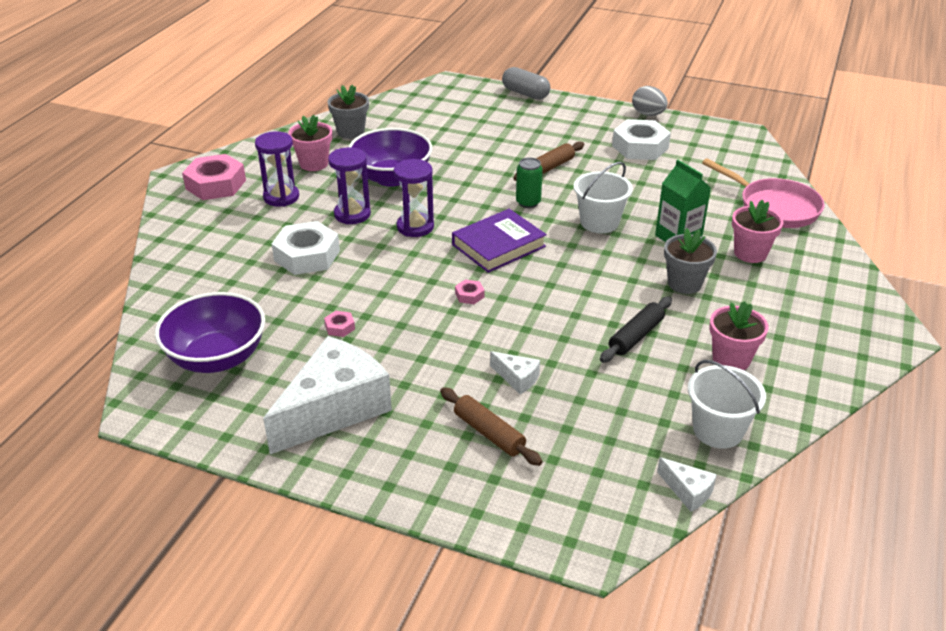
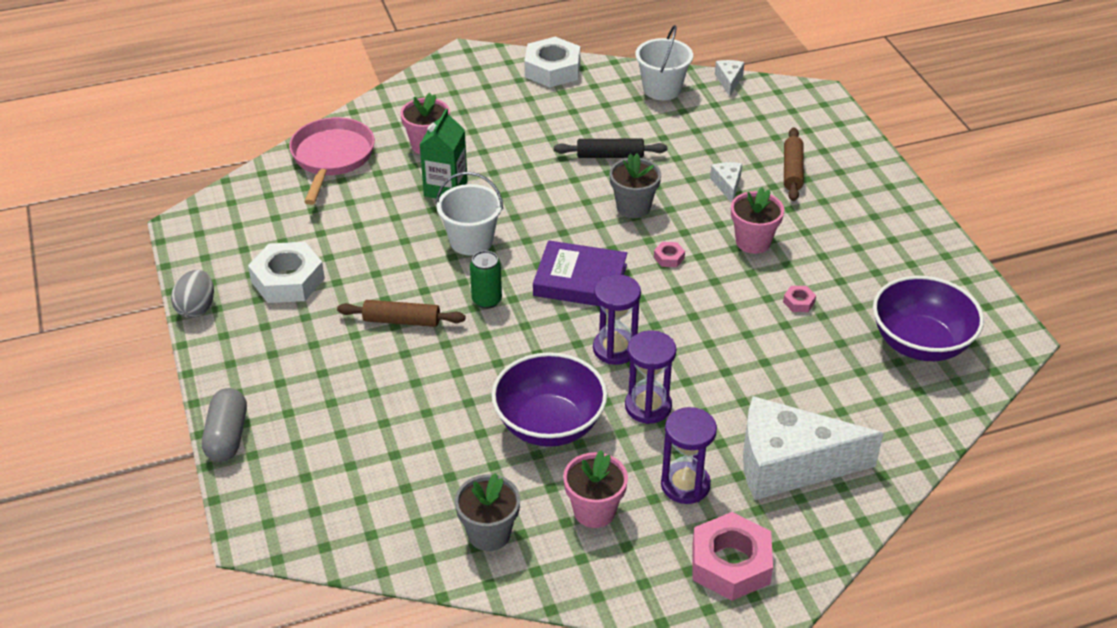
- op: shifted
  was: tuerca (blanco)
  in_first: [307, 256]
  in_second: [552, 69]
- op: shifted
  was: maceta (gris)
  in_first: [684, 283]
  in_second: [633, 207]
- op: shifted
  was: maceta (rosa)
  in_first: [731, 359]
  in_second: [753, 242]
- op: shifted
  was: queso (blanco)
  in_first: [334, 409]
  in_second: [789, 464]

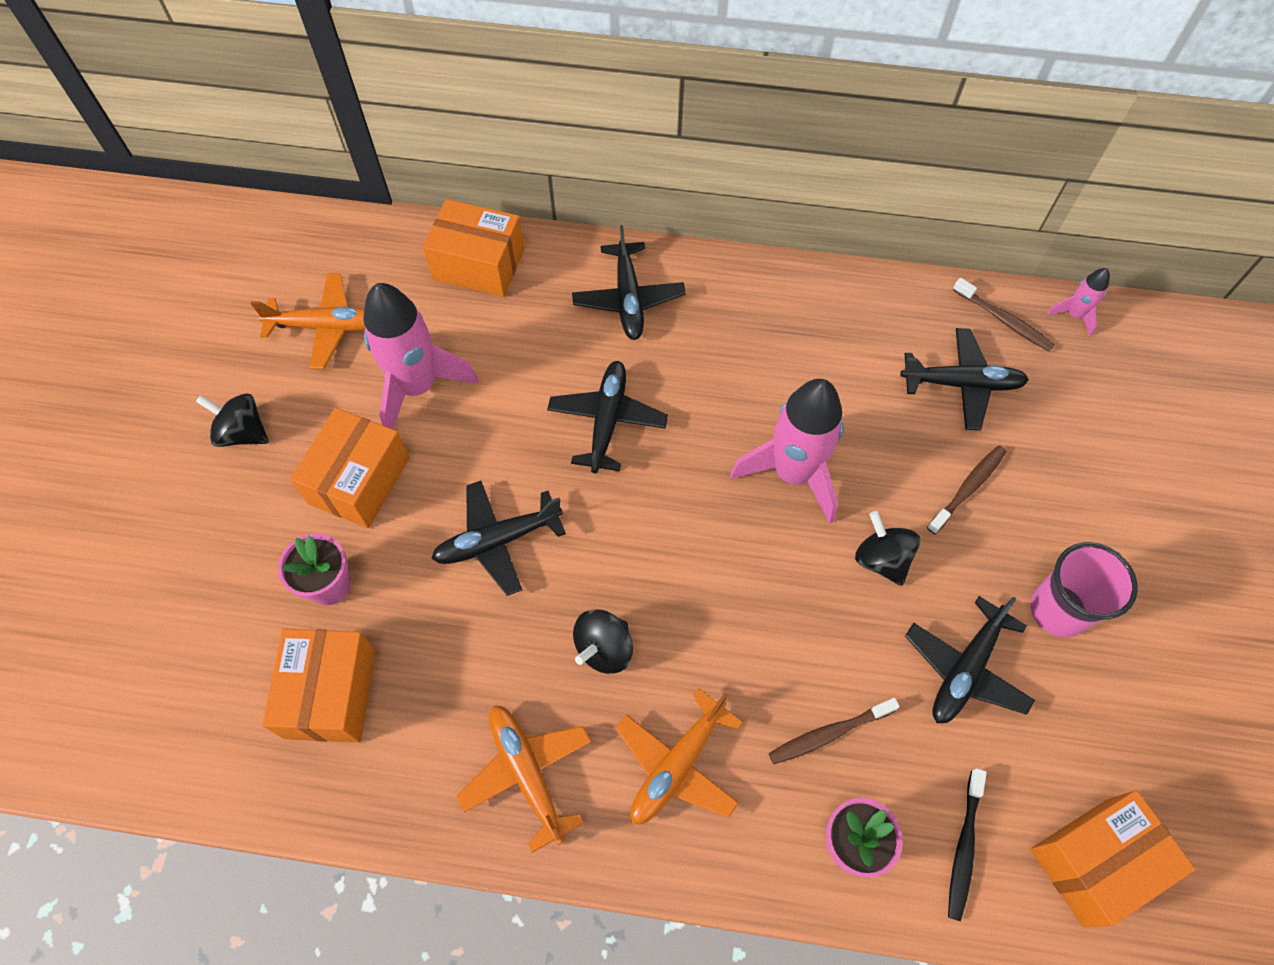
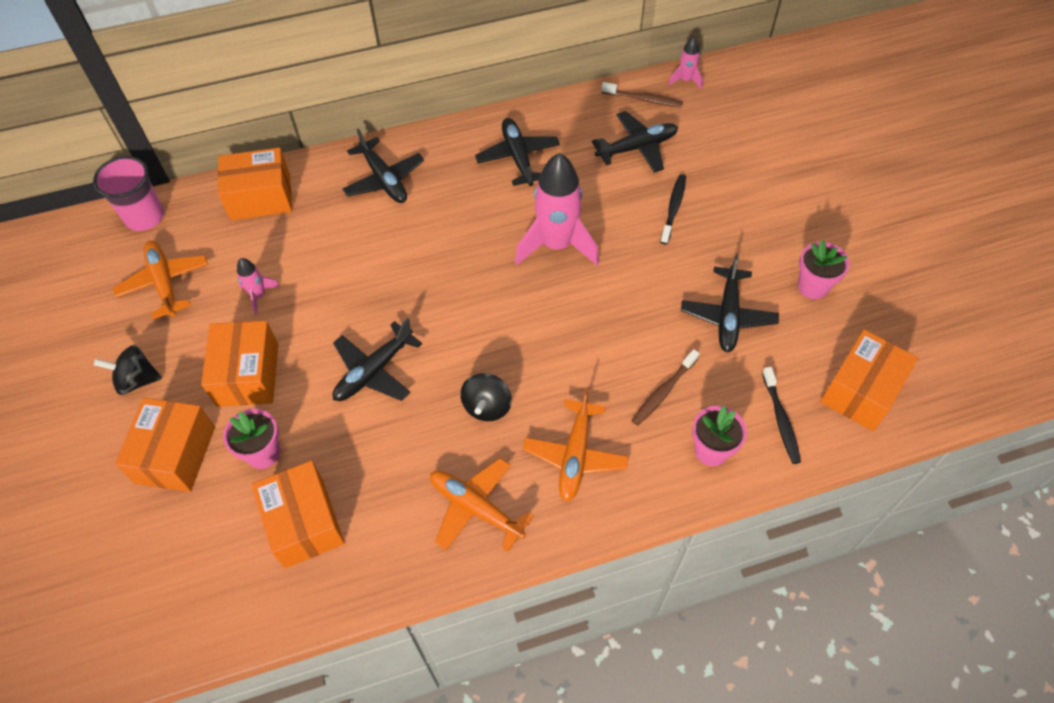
- op: shifted
  was: vaso (rosa)
  in_first: [1058, 610]
  in_second: [144, 217]
- op: rotated
  was: avión (naranja)
  in_first: [327, 327]
  in_second: [164, 283]
  clockwise: -90
- op: new
  now: caja (naranja)
  in_second: [175, 454]
- op: scaled
  was: cohete (rosa)
  in_first: [418, 387]
  in_second: [258, 295]
  ratio: 0.46
- op: shifted
  was: avión (negro)
  in_first: [607, 420]
  in_second: [518, 157]
- op: repainted
  was: cepillo de dientes (marrón)
  now: cepillo de dientes (negro)
  in_first: [968, 488]
  in_second: [673, 208]
- op: new
  now: maceta (rosa)
  in_second: [813, 286]
- op: gone
  was: peonza (negro)
  in_first: [881, 559]

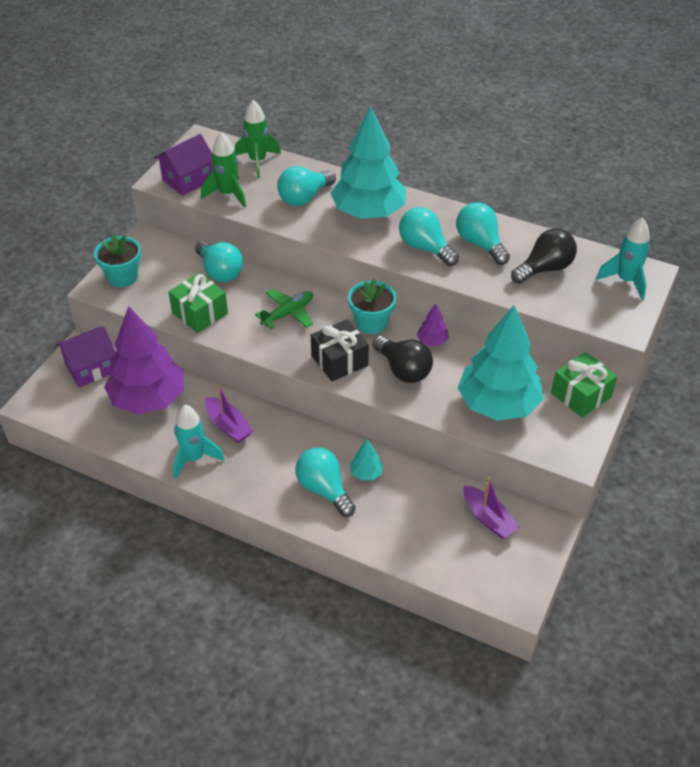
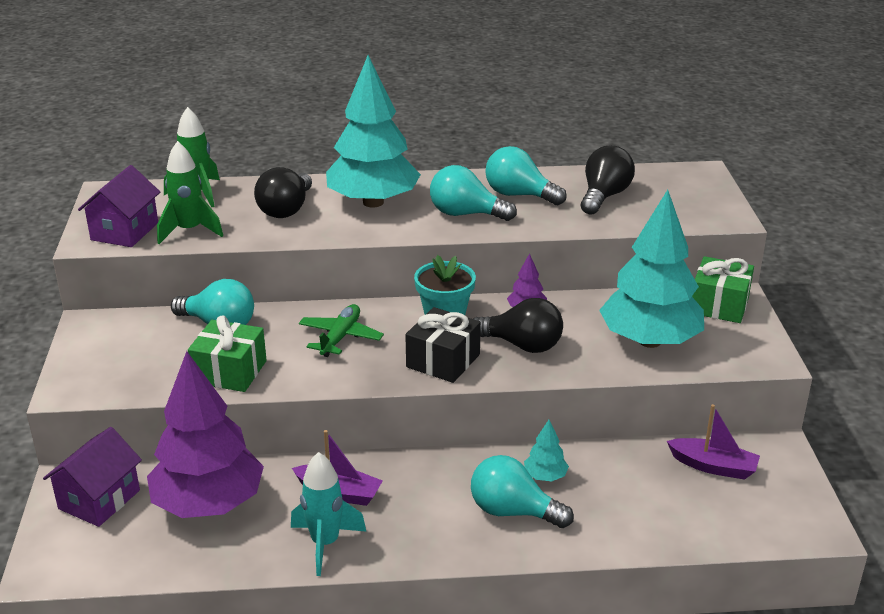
- op: repainted
  was: bombilla (turquesa)
  now: bombilla (negro)
  in_first: [304, 197]
  in_second: [286, 209]
- op: gone
  was: maceta (turquesa)
  in_first: [123, 277]
- op: gone
  was: cohete (turquesa)
  in_first: [626, 281]

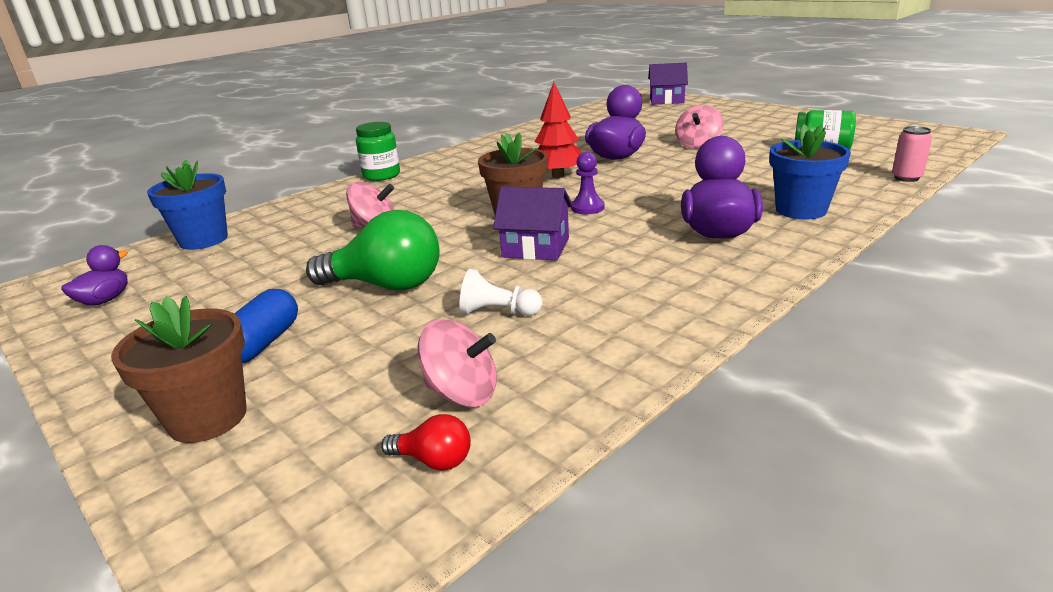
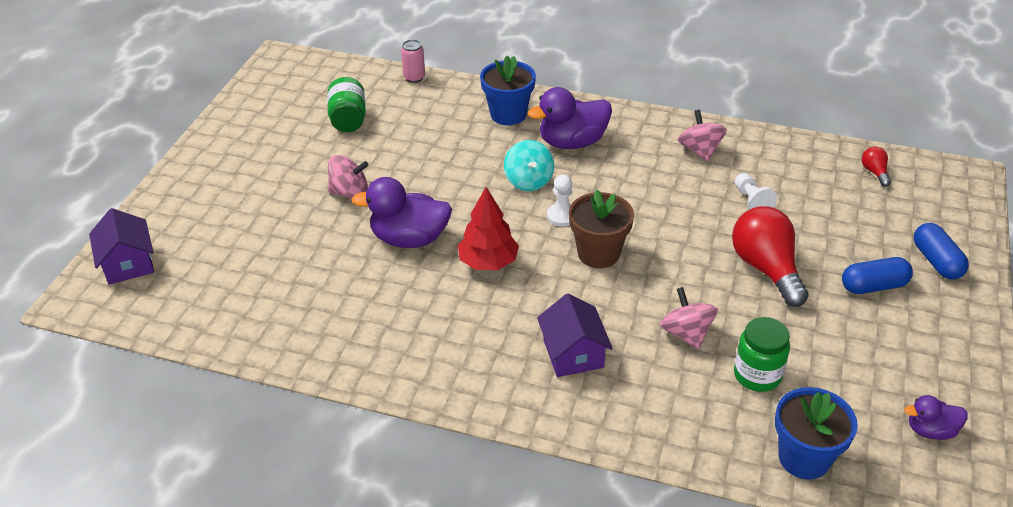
- op: new
  now: peonza (turquesa)
  in_second: [528, 181]
- op: shifted
  was: casa (morado)
  in_first: [536, 247]
  in_second: [573, 353]
- op: repainted
  was: peón (morado)
  now: peón (blanco)
  in_first: [587, 208]
  in_second: [561, 216]
- op: shifted
  was: peonza (rosa)
  in_first: [462, 393]
  in_second: [700, 150]
- op: repainted
  was: bombilla (verde)
  now: bombilla (rojo)
  in_first: [386, 285]
  in_second: [766, 268]
- op: shifted
  was: tarro (verde)
  in_first: [381, 175]
  in_second: [757, 375]
- op: swapped
  was: maceta (marrón)
  now: cápsula (azul)
  in_first: [208, 418]
  in_second: [936, 261]

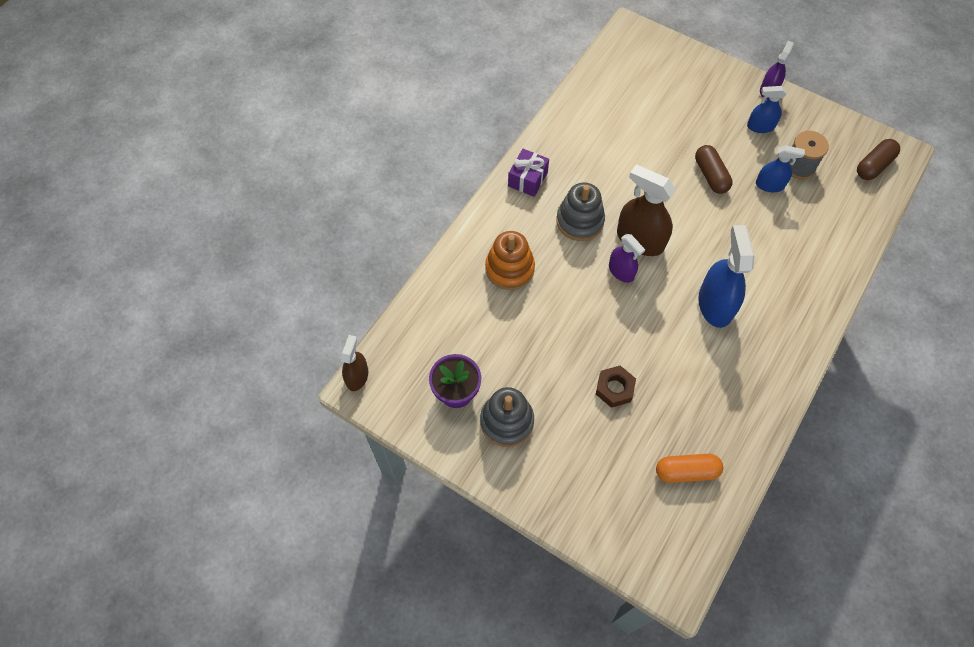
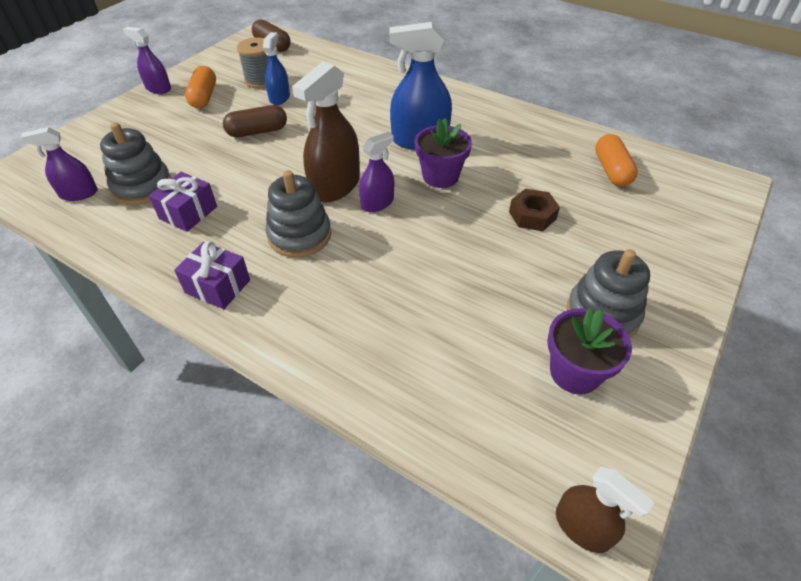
- op: new
  now: pulverizador (morado)
  in_second: [79, 194]
- op: new
  now: juguete apilable (gris)
  in_second: [142, 186]
- op: new
  now: regalo (morado)
  in_second: [188, 213]
- op: swapped
  was: pulverizador (azul)
  now: cápsula (naranja)
  in_first: [760, 126]
  in_second: [204, 97]
- op: new
  now: maceta (morado)
  in_second: [440, 176]
- op: rotated
  was: pulverizador (marrón)
  in_first: [357, 376]
  in_second: [582, 527]
  clockwise: -150
- op: gone
  was: juguete apilable (naranja)
  in_first: [509, 268]

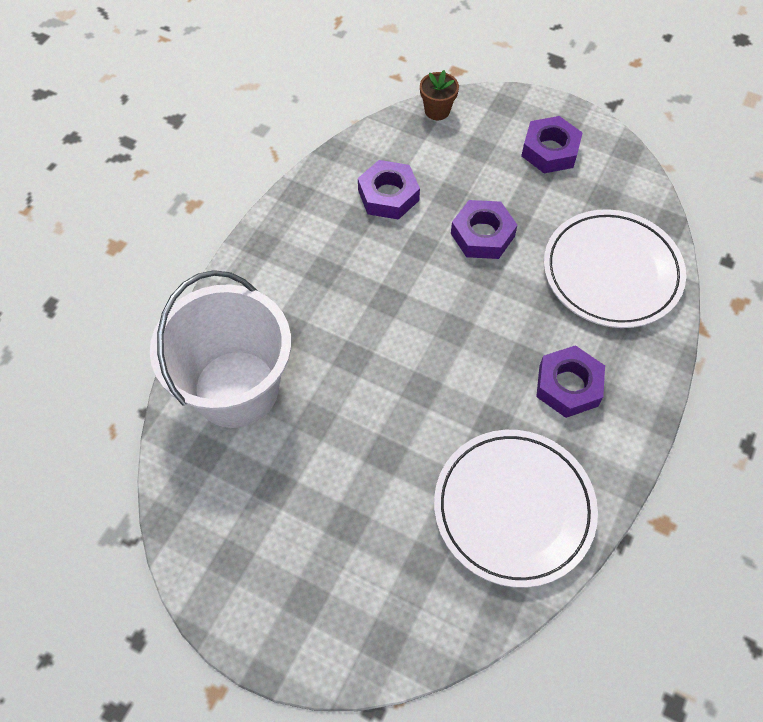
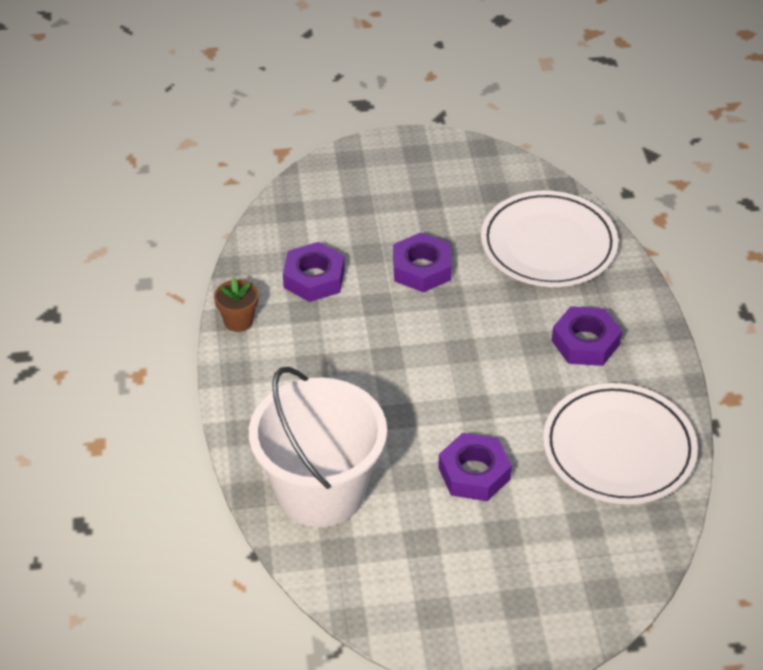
- op: shifted
  was: maceta (marrón)
  in_first: [437, 111]
  in_second: [238, 321]
- op: shifted
  was: tuerca (morado)
  in_first: [550, 150]
  in_second: [474, 473]

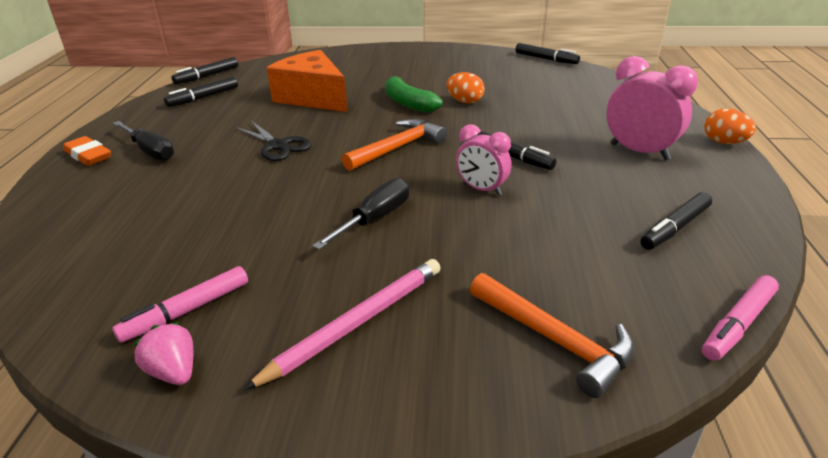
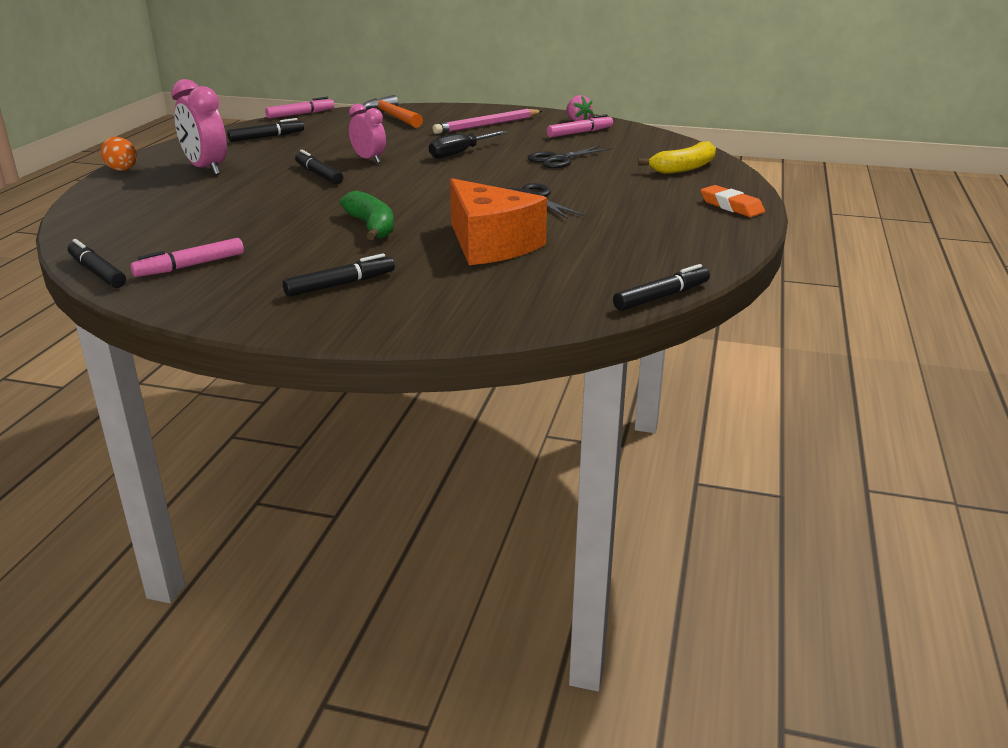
- op: new
  now: rotulador (rosa)
  in_second: [190, 266]
- op: shifted
  was: rotulador (negro)
  in_first: [203, 97]
  in_second: [340, 284]
- op: new
  now: tijeras (negro)
  in_second: [559, 159]
- op: new
  now: plátano (amarillo)
  in_second: [684, 168]
- op: gone
  was: destornillador (negro)
  in_first: [150, 151]
- op: gone
  was: martillo (naranja)
  in_first: [398, 148]
- op: gone
  was: huevo (naranja)
  in_first: [465, 101]

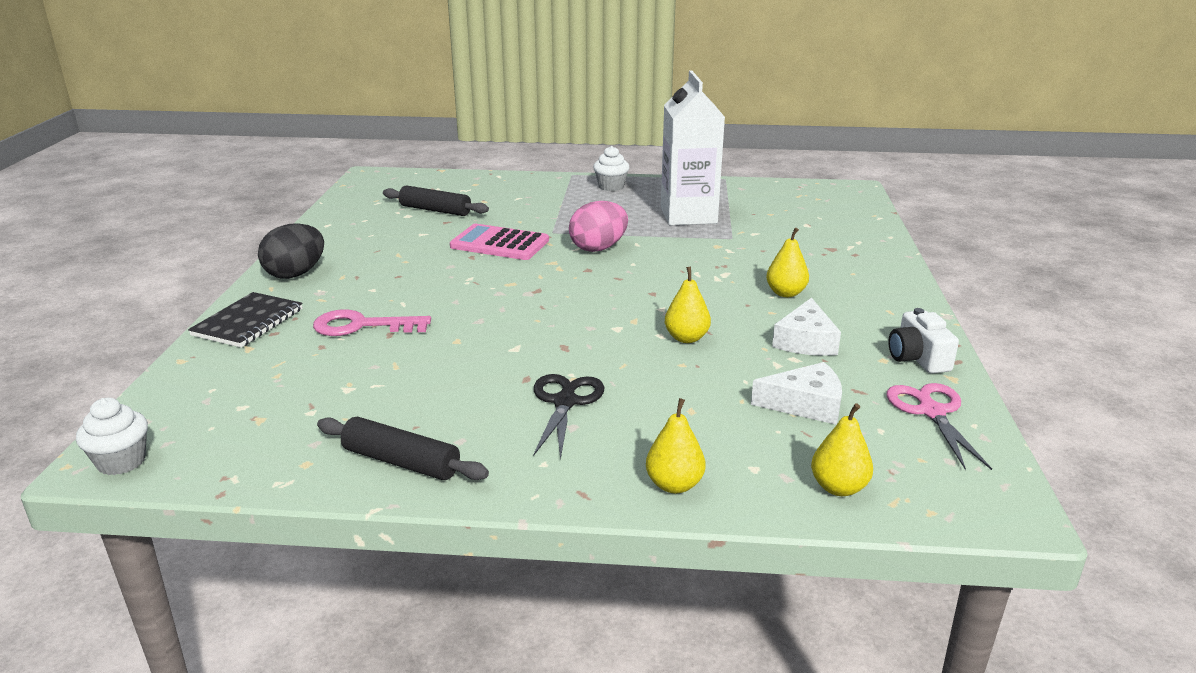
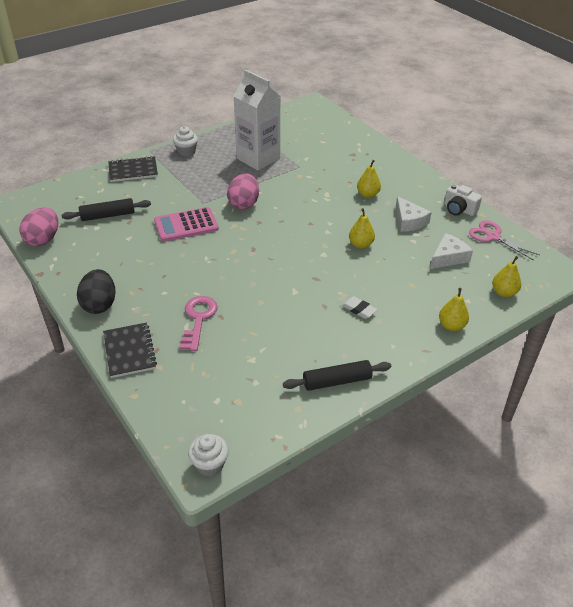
- op: new
  now: huevo (rosa)
  in_second: [43, 239]
- op: new
  now: cuaderno (negro)
  in_second: [133, 170]
- op: rotated
  was: llave (rosa)
  in_first: [362, 326]
  in_second: [198, 319]
  clockwise: 135
- op: swapped
  was: tijeras (negro)
  now: goma de borrar (blanco)
  in_first: [565, 402]
  in_second: [359, 309]

